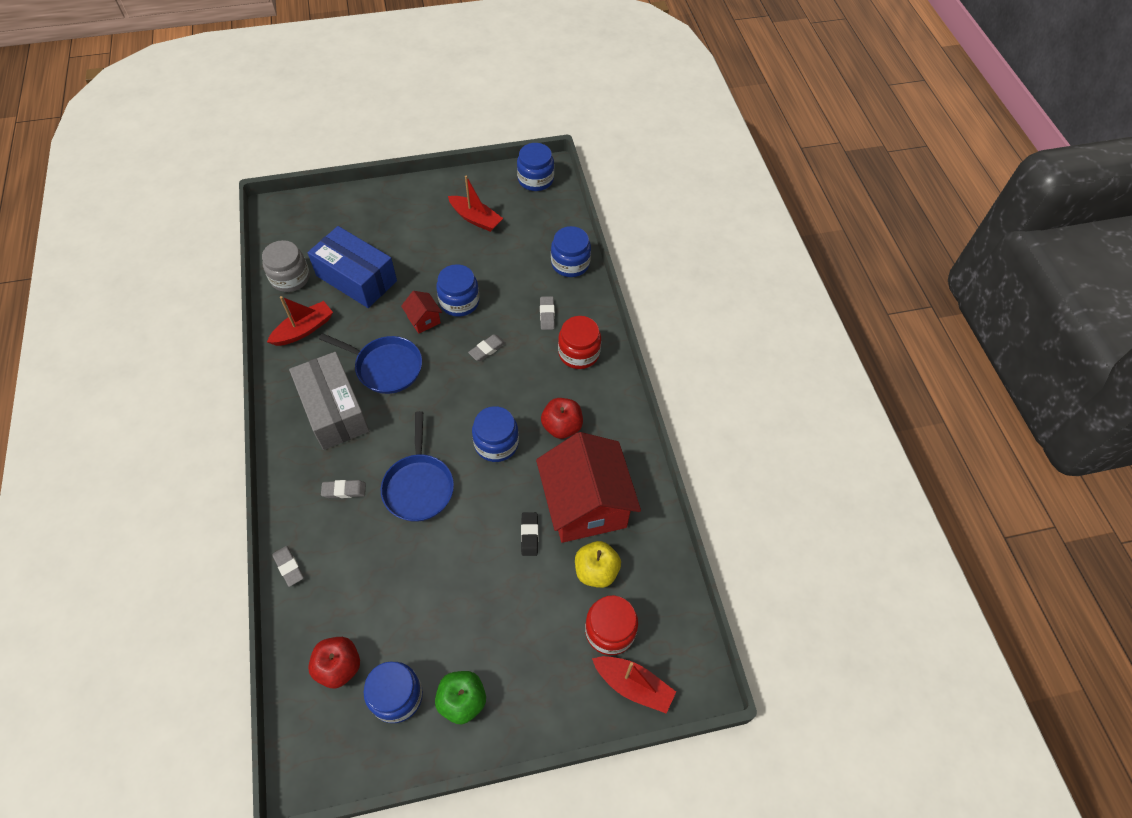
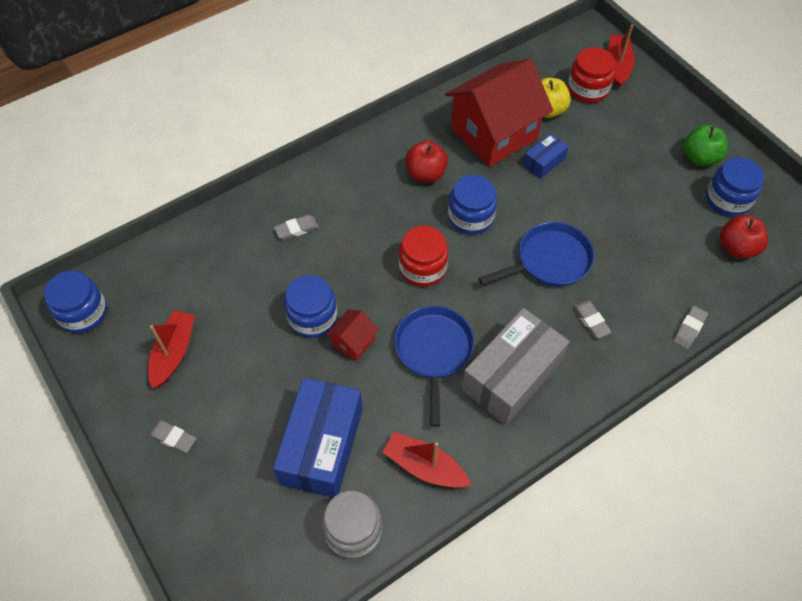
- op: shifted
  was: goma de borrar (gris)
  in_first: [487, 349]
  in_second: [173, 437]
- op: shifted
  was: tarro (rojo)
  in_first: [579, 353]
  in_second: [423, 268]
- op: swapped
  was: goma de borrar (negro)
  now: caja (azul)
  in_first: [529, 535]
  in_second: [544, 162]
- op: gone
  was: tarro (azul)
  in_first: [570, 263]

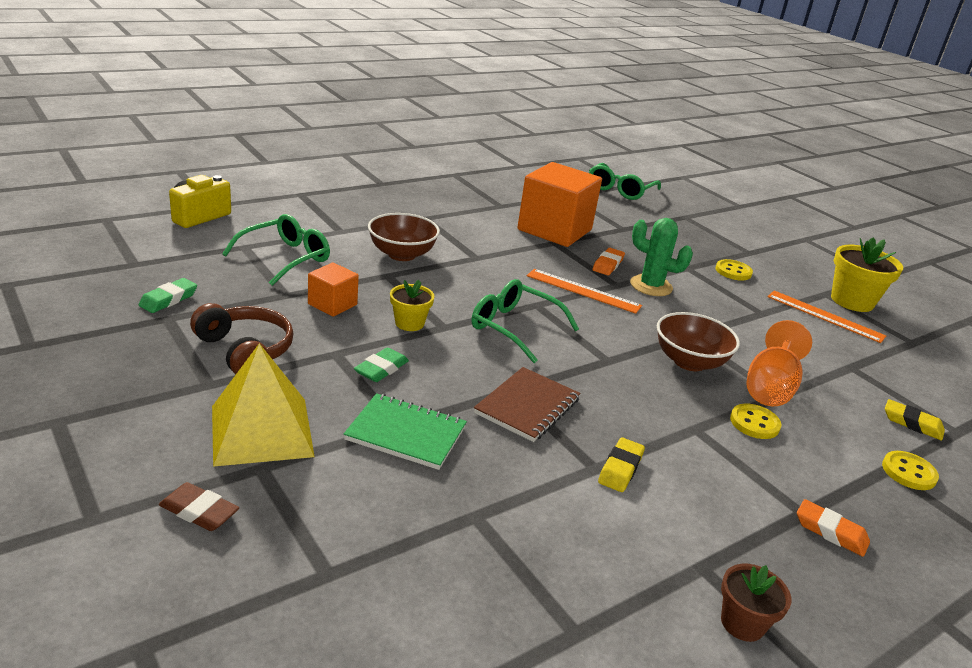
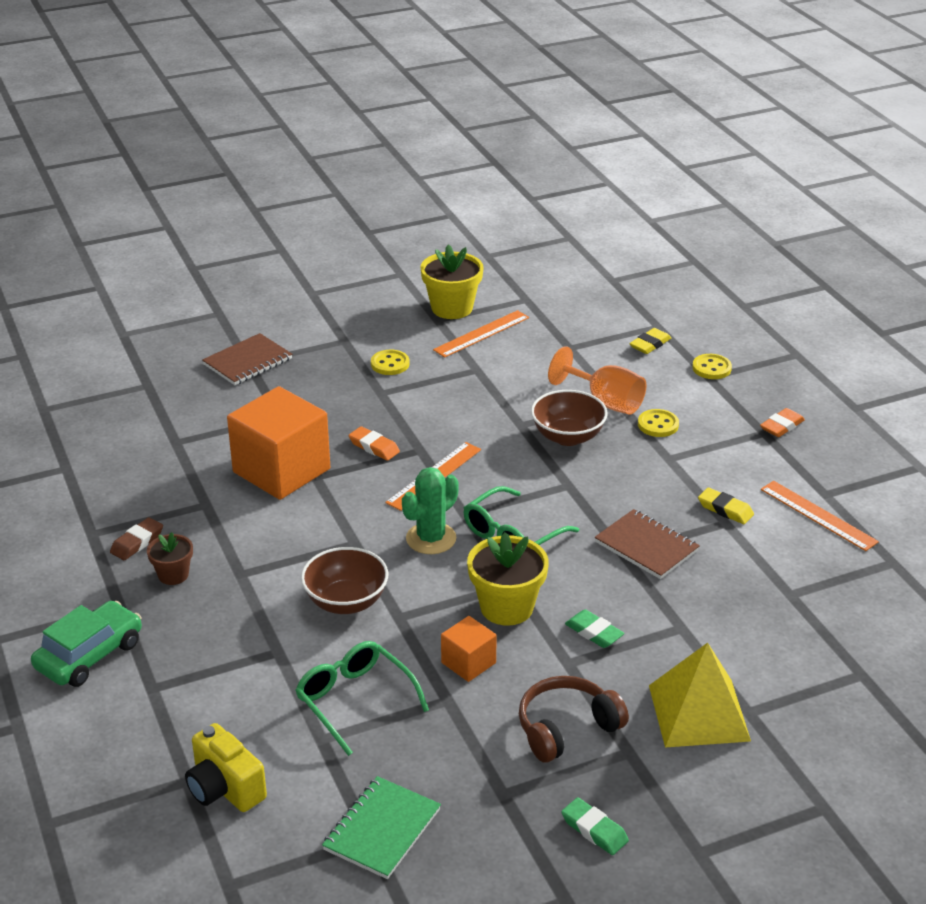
- op: new
  now: coche (verde)
  in_second: [89, 655]
- op: shifted
  was: goma de borrar (marrón)
  in_first: [199, 511]
  in_second: [137, 542]
- op: shifted
  was: maceta (marrón)
  in_first: [742, 623]
  in_second: [173, 575]
- op: new
  now: cuaderno (marrón)
  in_second: [248, 362]
- op: shifted
  was: cuaderno (verde)
  in_first: [406, 434]
  in_second: [382, 830]
- op: shifted
  was: cactus (verde)
  in_first: [651, 286]
  in_second: [431, 538]
- op: scaled
  was: maceta (amarillo)
  in_first: [409, 323]
  in_second: [506, 607]
  ratio: 1.72
- op: shifted
  was: goma de borrar (verde)
  in_first: [168, 299]
  in_second: [594, 830]
- op: new
  now: regla (naranja)
  in_second: [818, 515]
- op: gone
  was: gafas (verde)
  in_first: [620, 190]

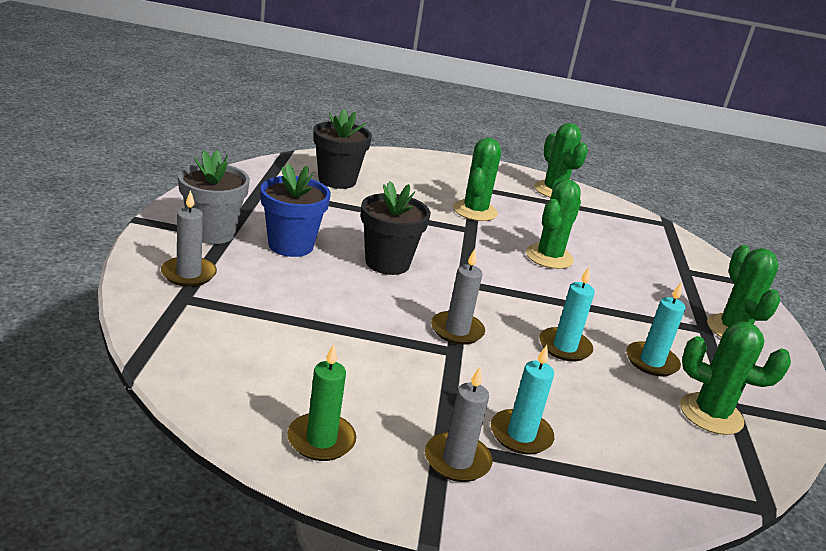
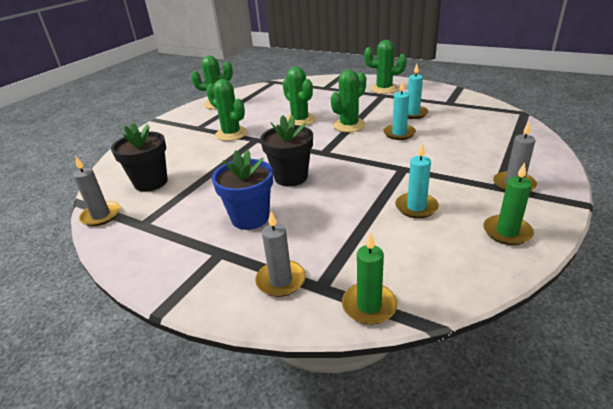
- op: shifted
  was: vela (gris)
  in_first: [457, 330]
  in_second: [101, 215]
- op: shifted
  was: cactus (verde)
  in_first: [711, 414]
  in_second: [349, 125]
- op: new
  now: vela (verde)
  in_second: [369, 305]
- op: shifted
  was: vela (turquesa)
  in_first: [521, 435]
  in_second: [416, 207]
- op: gone
  was: maceta (gris)
  in_first: [212, 233]

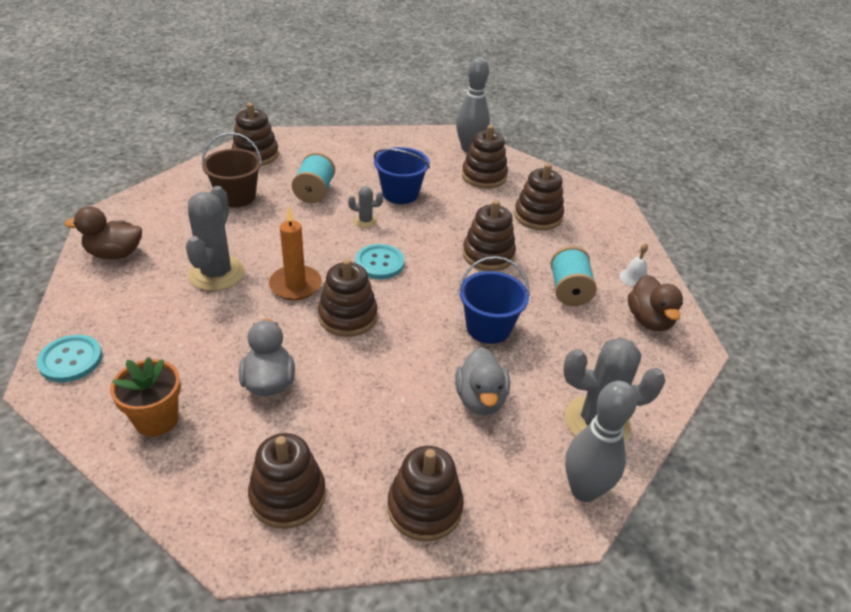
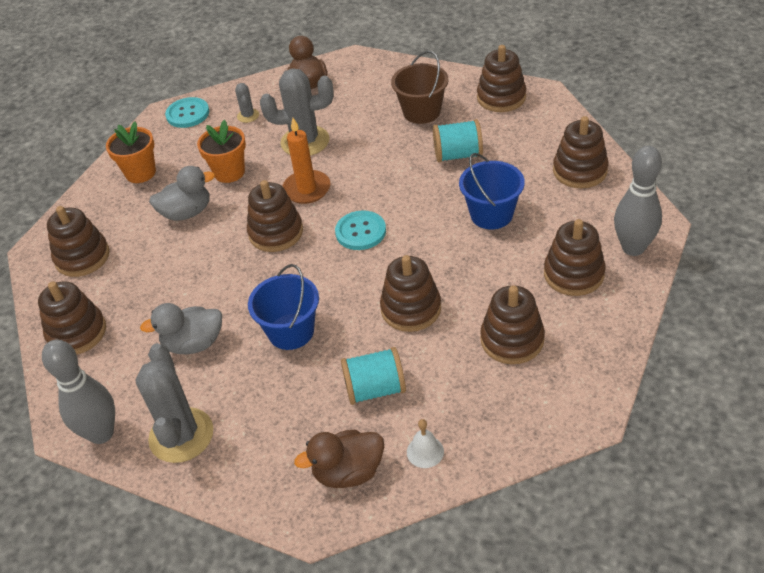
- op: new
  now: maceta (naranja)
  in_second: [229, 172]
- op: shifted
  was: cactus (gris)
  in_first: [365, 221]
  in_second: [248, 116]
- op: new
  now: juguete apilable (marrón)
  in_second: [580, 171]

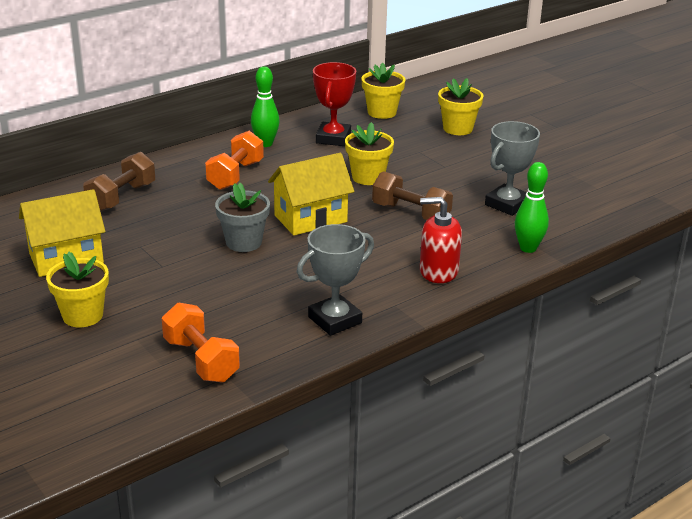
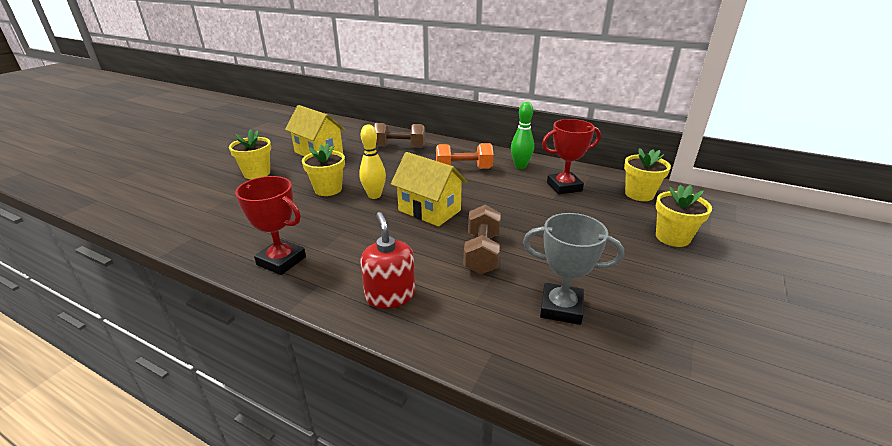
- op: repainted
  was: trofeo (gris)
  now: trofeo (rojo)
  in_first: [335, 320]
  in_second: [281, 261]
- op: shifted
  was: maceta (amarillo)
  in_first: [368, 177]
  in_second: [328, 189]
- op: swapped
  was: maceta (gris)
  now: bolo (amarillo)
  in_first: [243, 242]
  in_second: [374, 195]
- op: gone
  was: mancuerna (naranja)
  in_first: [201, 360]
- op: gone
  was: bolo (verde)
  in_first: [528, 248]

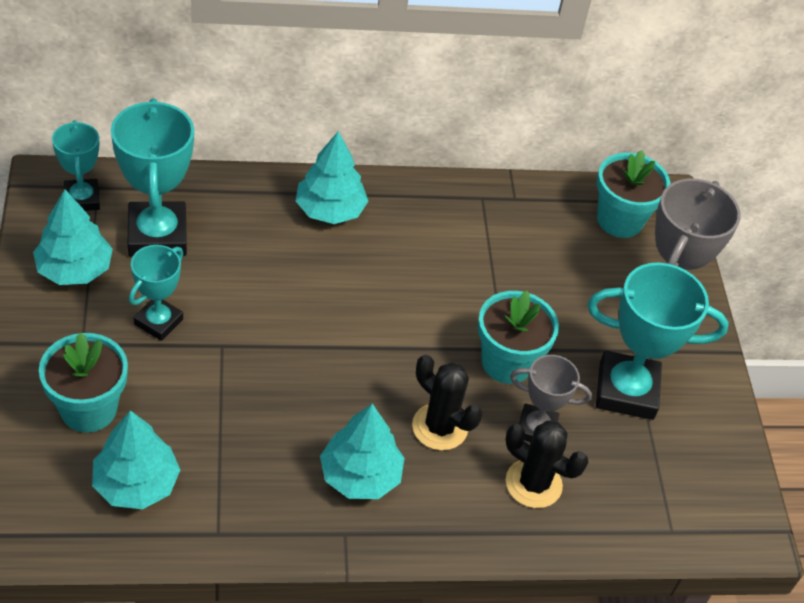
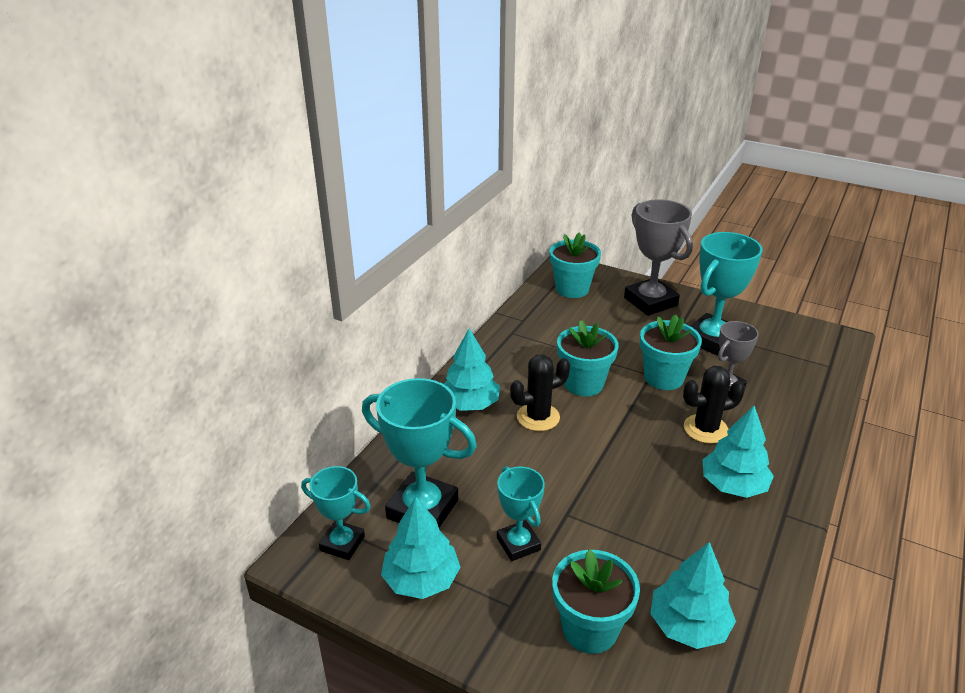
- op: shifted
  was: cactus (negro)
  in_first: [533, 483]
  in_second: [538, 417]
- op: new
  now: maceta (turquesa)
  in_second: [583, 384]

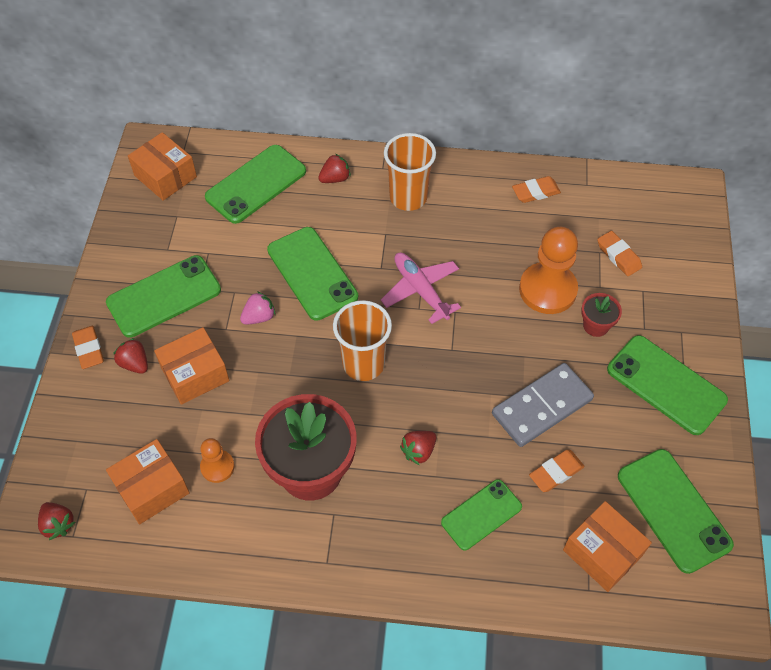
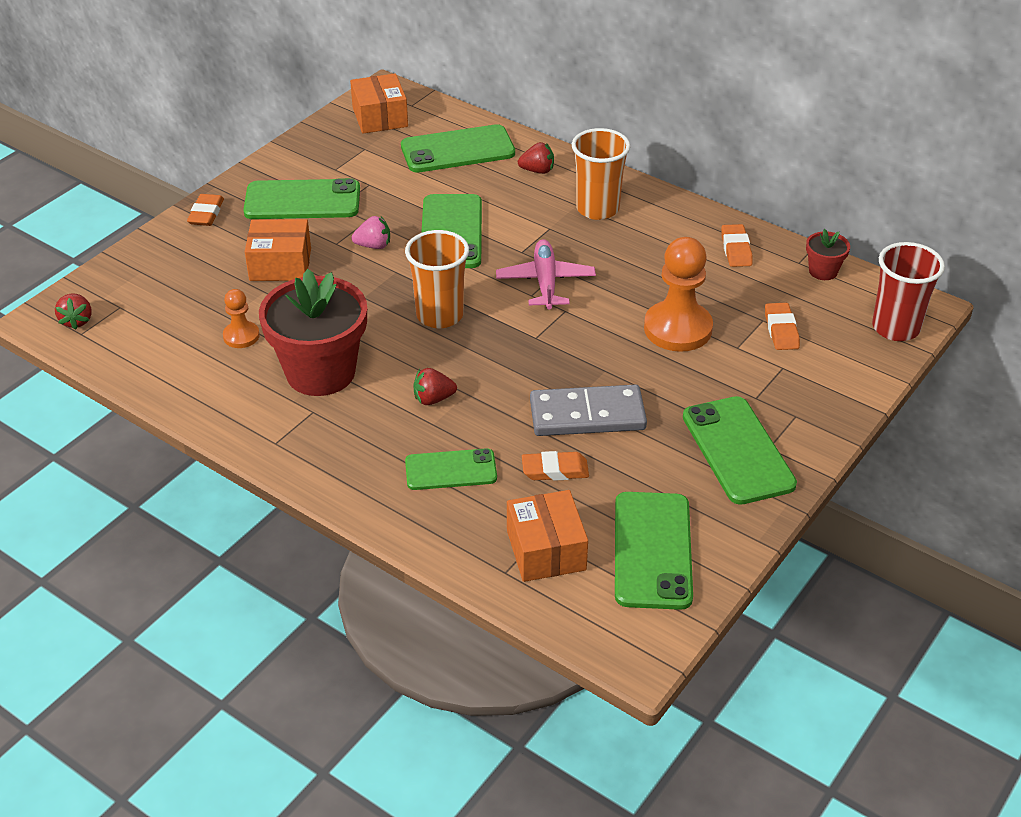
- op: rotated
  was: goma de borrar (naranja)
  in_first: [535, 192]
  in_second: [736, 249]
  clockwise: 75
- op: shifted
  was: maceta (rojo)
  in_first: [596, 325]
  in_second: [823, 271]
- op: new
  now: vaso (rojo)
  in_second: [895, 328]
- op: gone
  was: caja (naranja)
  in_first: [152, 488]
- op: gone
  was: fresa (rojo)
  in_first: [135, 363]

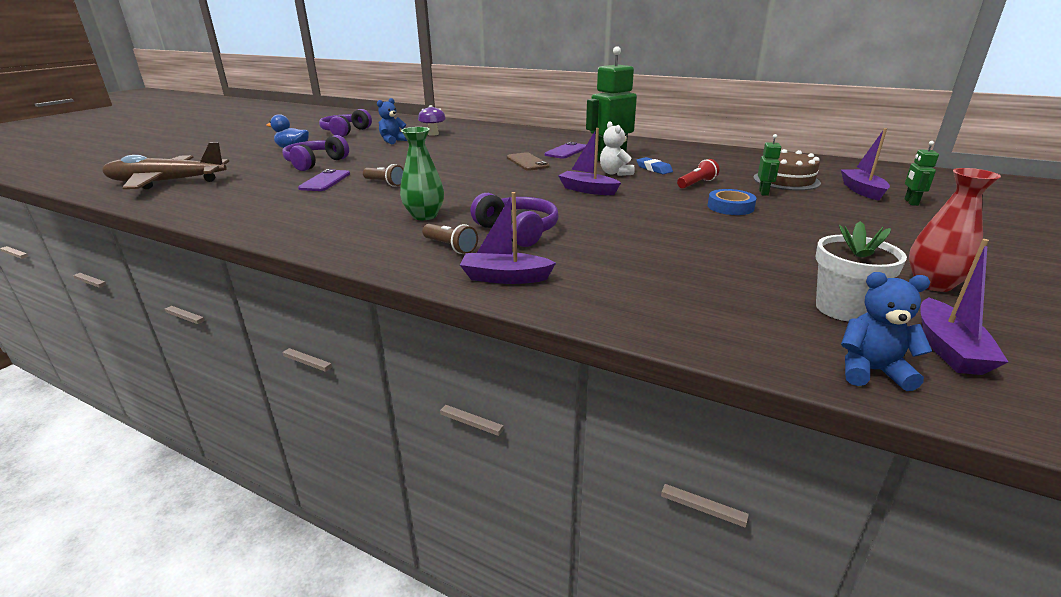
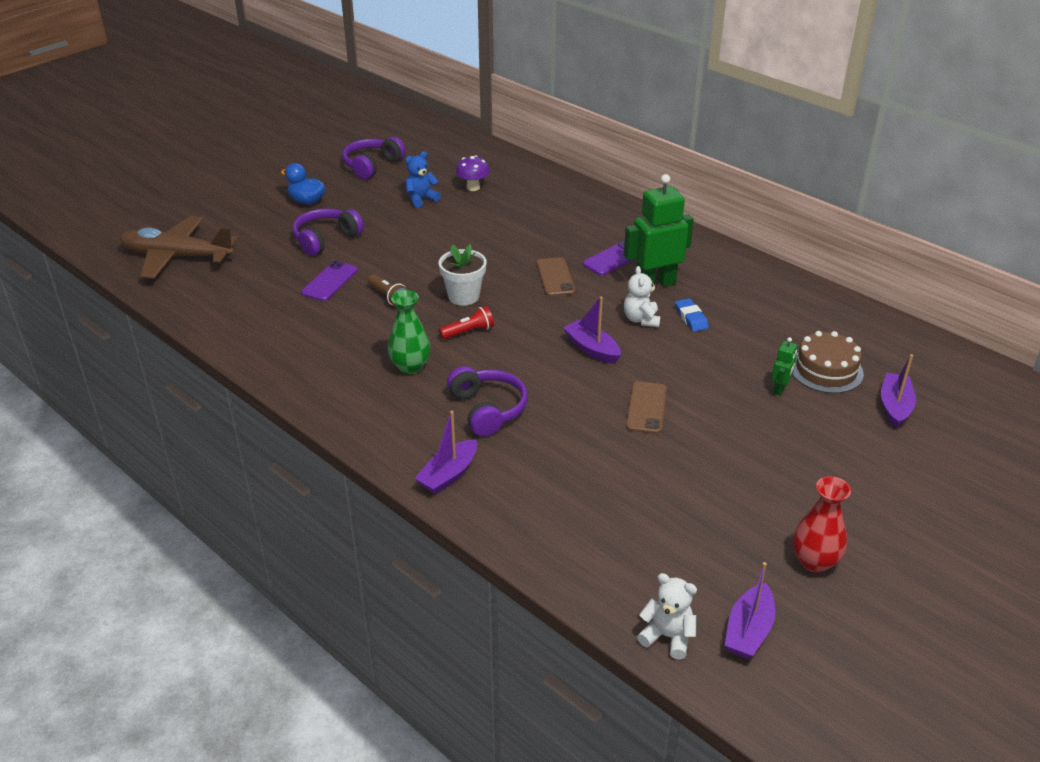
- op: rotated
  was: barco (morado)
  in_first: [505, 277]
  in_second: [448, 475]
  clockwise: -75
- op: shifted
  was: maceta (blanco)
  in_first: [842, 309]
  in_second: [463, 296]
- op: shifted
  was: lámpara de mano (rojo)
  in_first: [697, 184]
  in_second: [468, 332]
- op: new
  now: móvil (marrón)
  in_second: [646, 408]
- op: repainted
  was: osito (azul)
  now: osito (blanco)
  in_first: [871, 371]
  in_second: [667, 636]
- op: gone
  was: lámpara de mano (marrón)
  in_first: [450, 247]
- op: gone
  was: cinta adhesiva (azul)
  in_first: [730, 207]
- op: gone
  was: robot (verde)
  in_first: [910, 202]

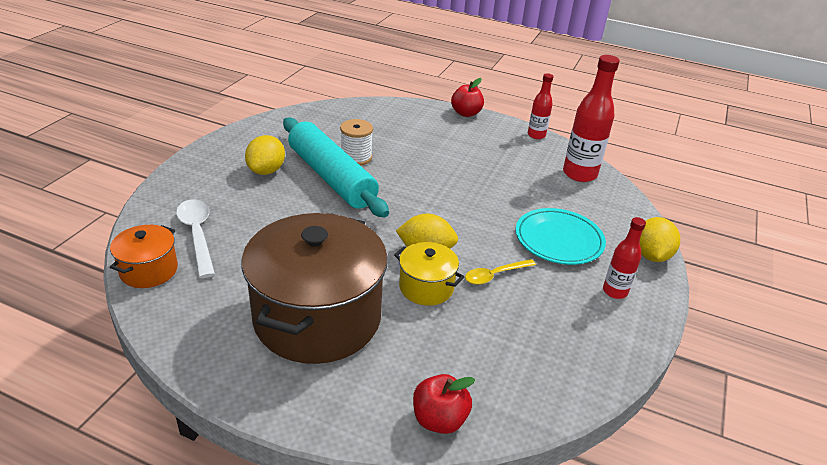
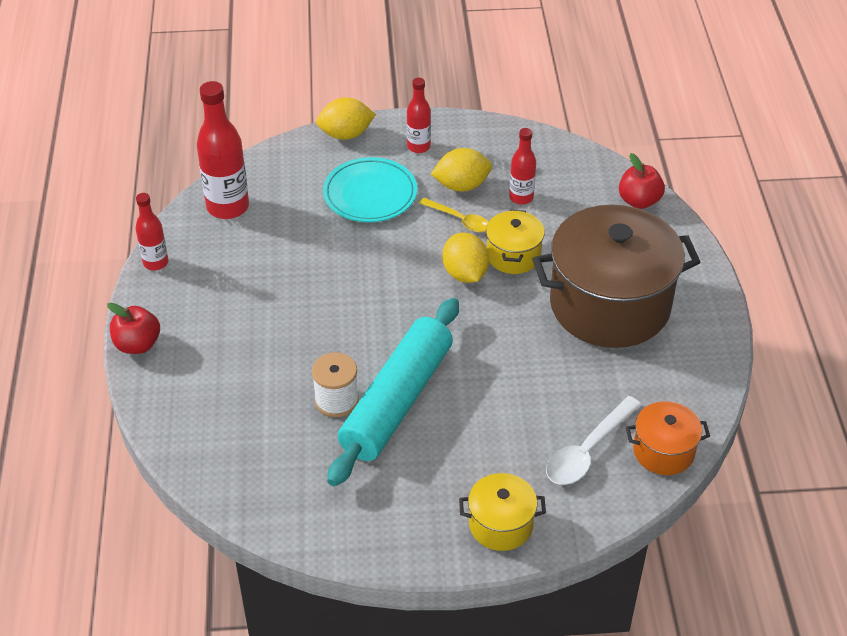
- op: shifted
  was: limón (amarillo)
  in_first: [266, 171]
  in_second: [461, 185]
- op: new
  now: olla (amarillo)
  in_second: [500, 525]
- op: new
  now: botella (rojo)
  in_second: [521, 197]

